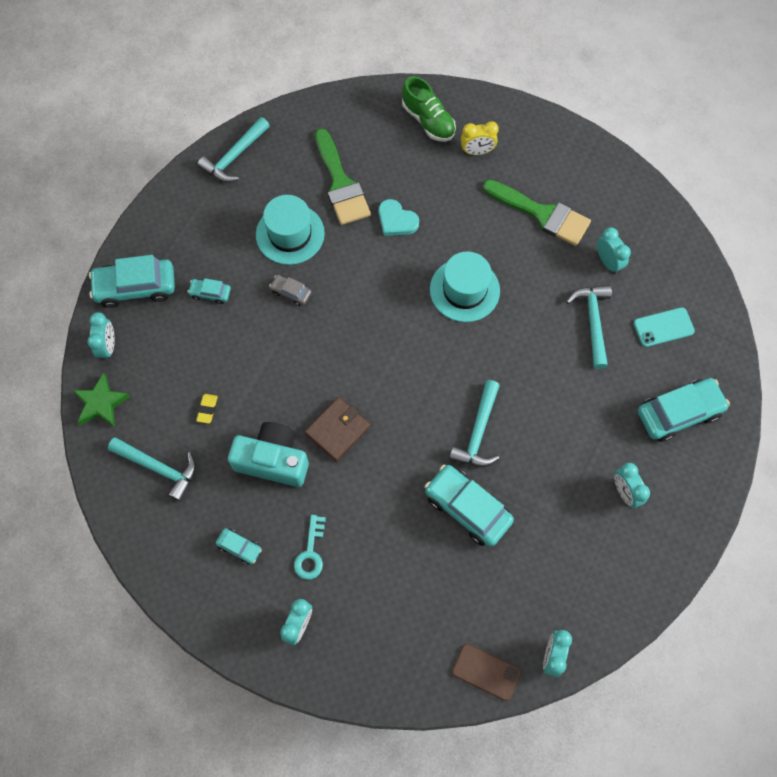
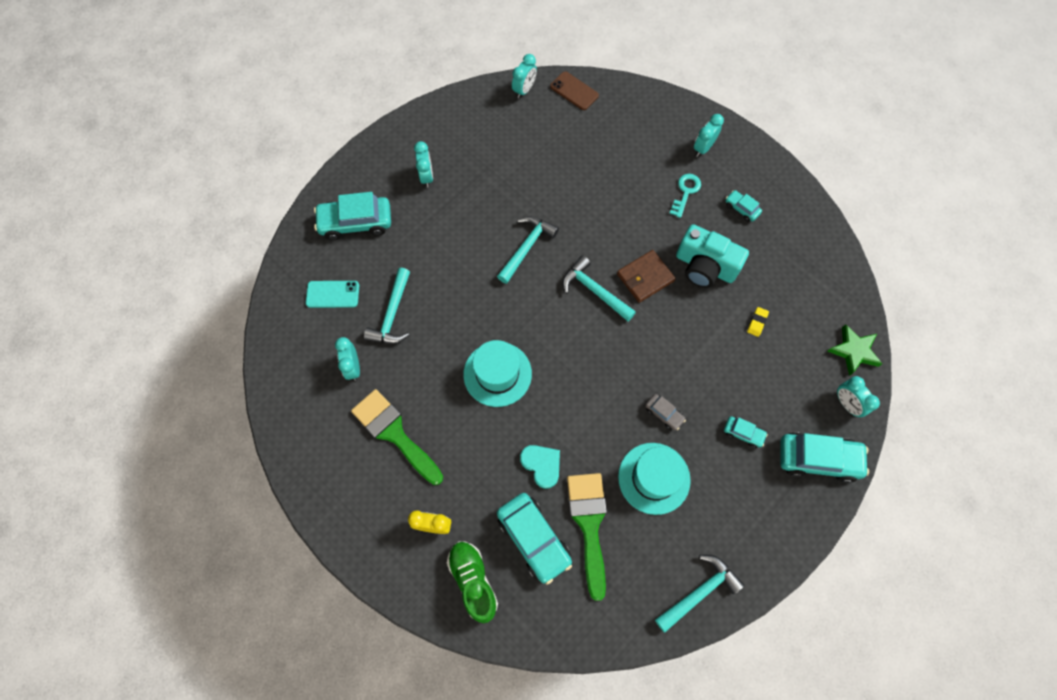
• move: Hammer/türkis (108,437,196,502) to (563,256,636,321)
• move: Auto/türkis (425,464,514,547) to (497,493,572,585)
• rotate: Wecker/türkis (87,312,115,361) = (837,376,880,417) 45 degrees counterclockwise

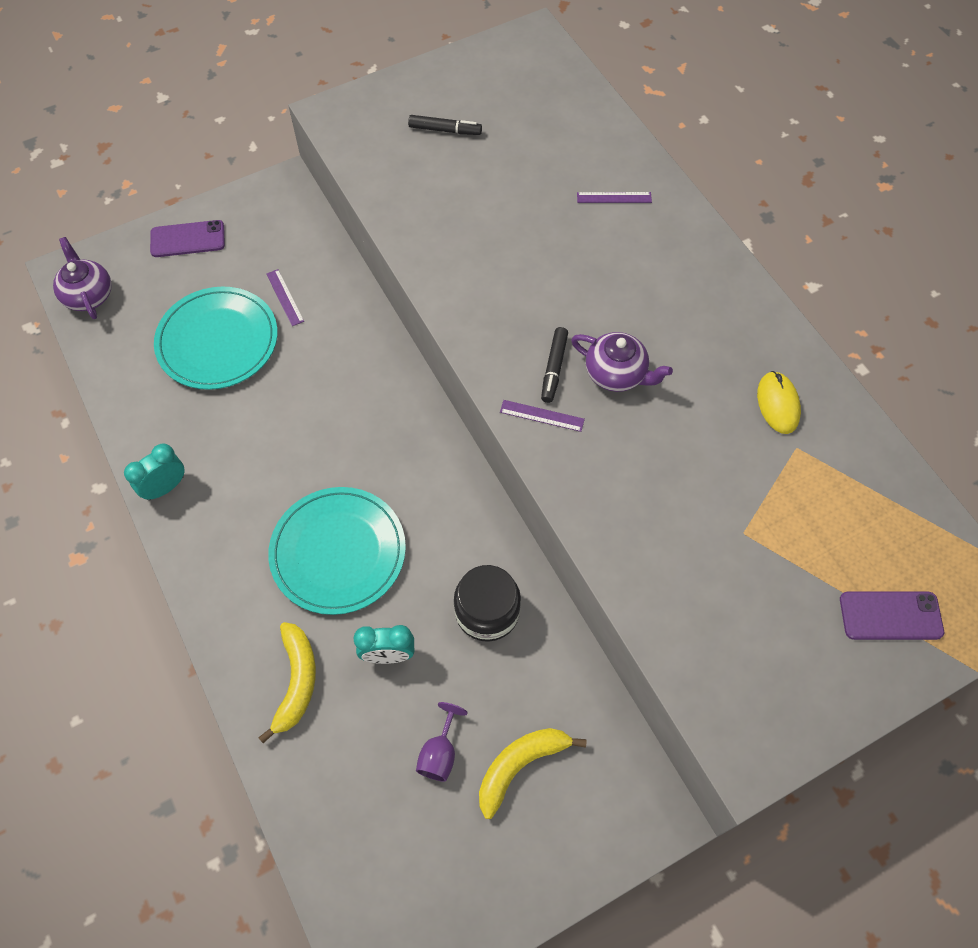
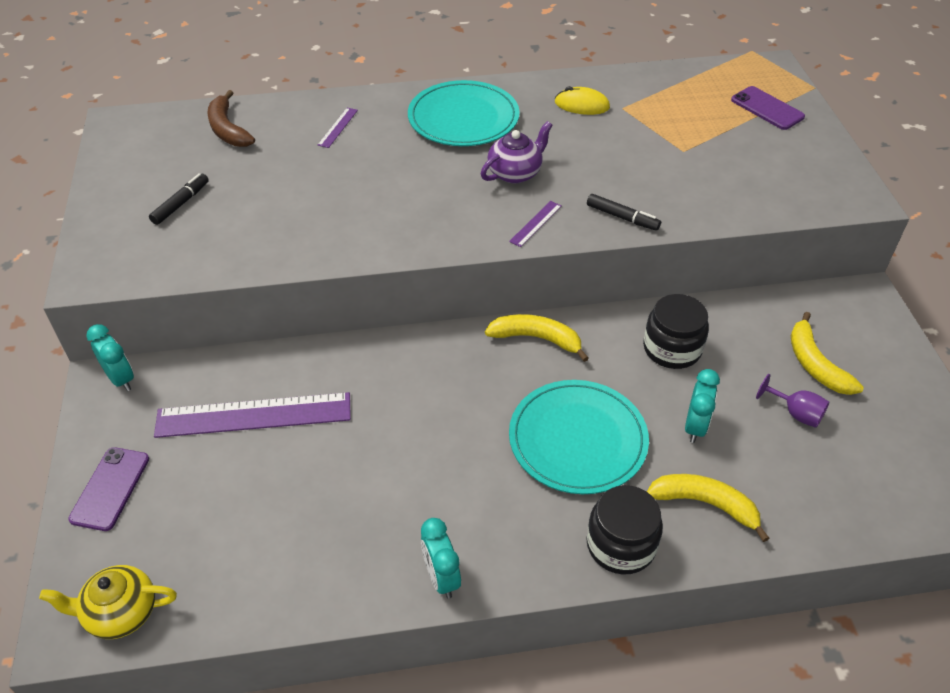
• insert: Wecker/türkis (86,324,134,391)
• insert: Banane/braun (208,90,255,147)
• insert: Banane/gelb (485,314,589,362)
• insert: Einmachglas/schwarz (586,485,663,575)
• move: Teller/türkis (154,287,278,390) to (408,80,520,146)
• move: Filzstift/schwarz (541,327,568,403) to (587,194,661,231)
• recolor: Teekanne/lila (53,237,112,319) to Teekanne/gelb (39,565,177,639)
• rotate: Handy/lila (840,592,944,640) = (731,86,805,130) 60 degrees counterclockwise
• resize: Lineal/lila (266,269,304,326) = (154,392,351,438) x2.34

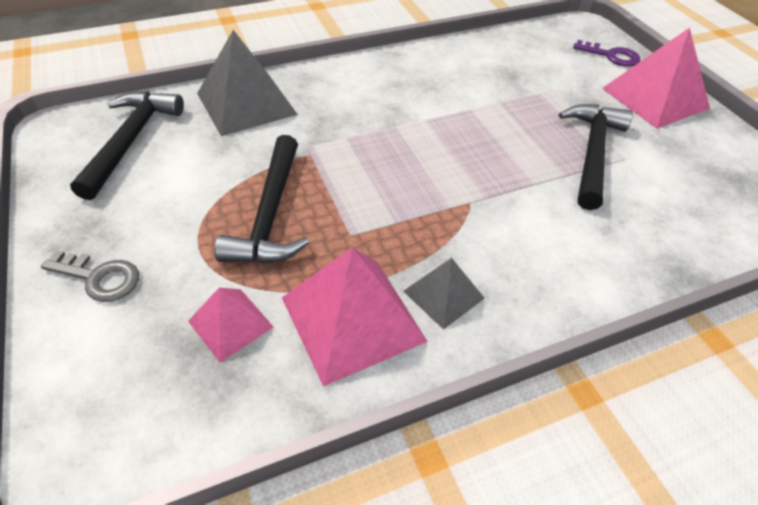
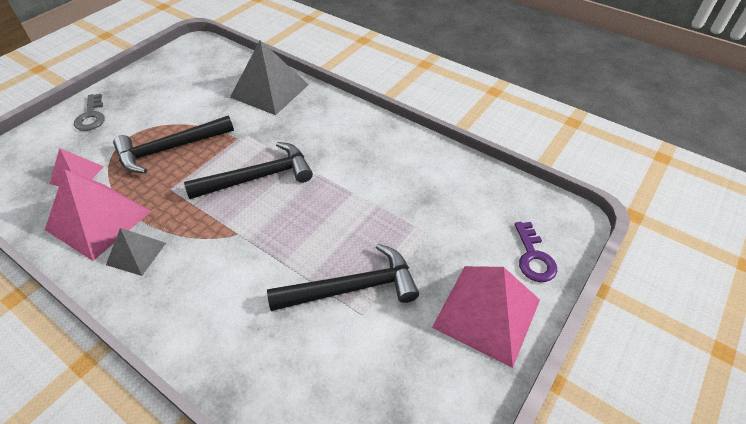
• move: Hammer/schwarz (70,91,184,200) to (184,142,313,199)

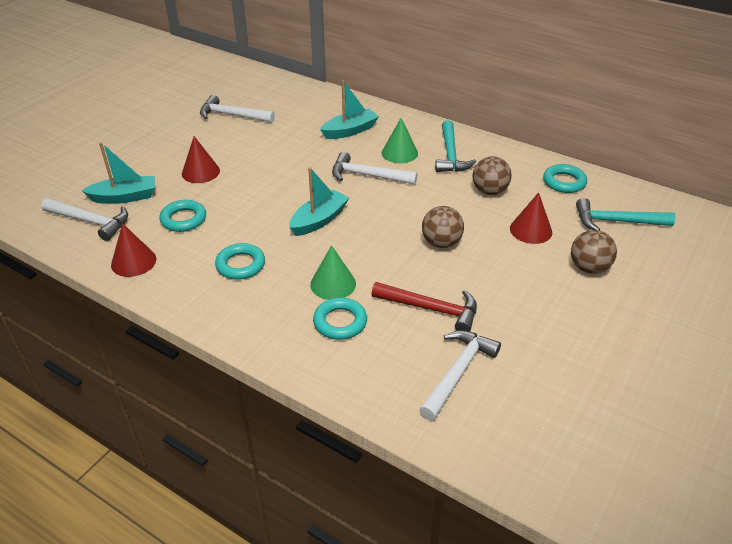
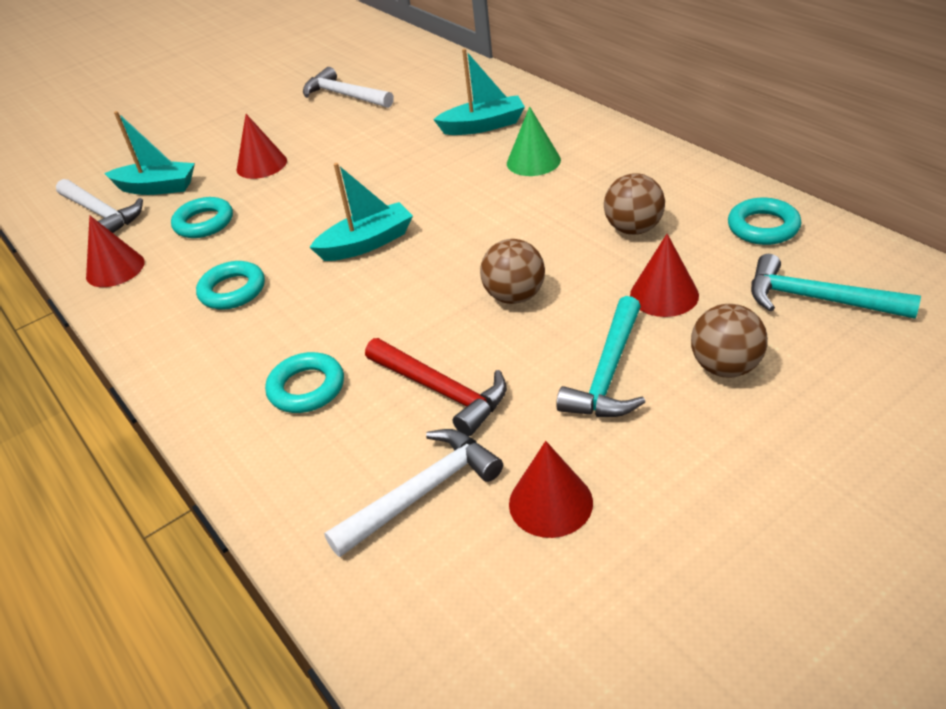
• delete: Kegel/grün (310,245,356,300)
• delete: Hammer/weiß (332,152,417,185)
• insert: Kegel/rot (509,441,593,538)
• move: Hammer/türkis (435,120,476,172) to (556,296,645,417)

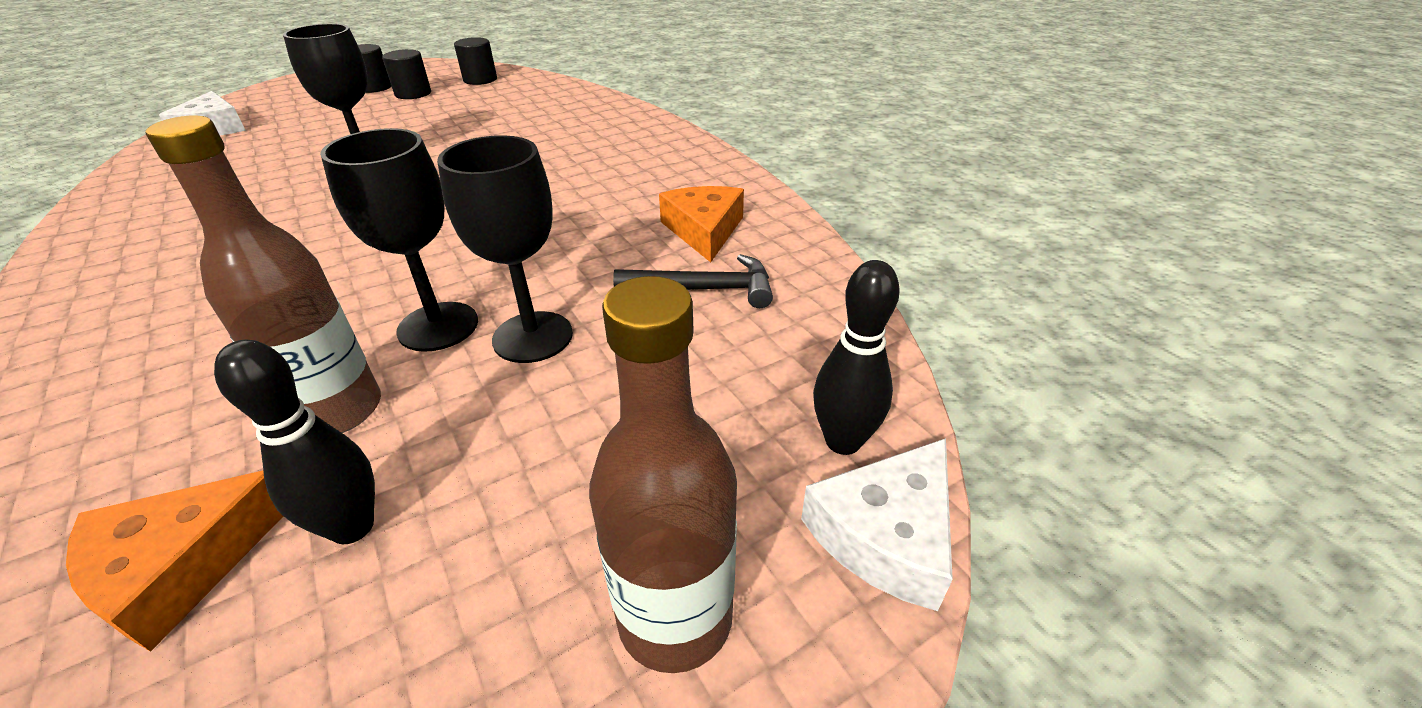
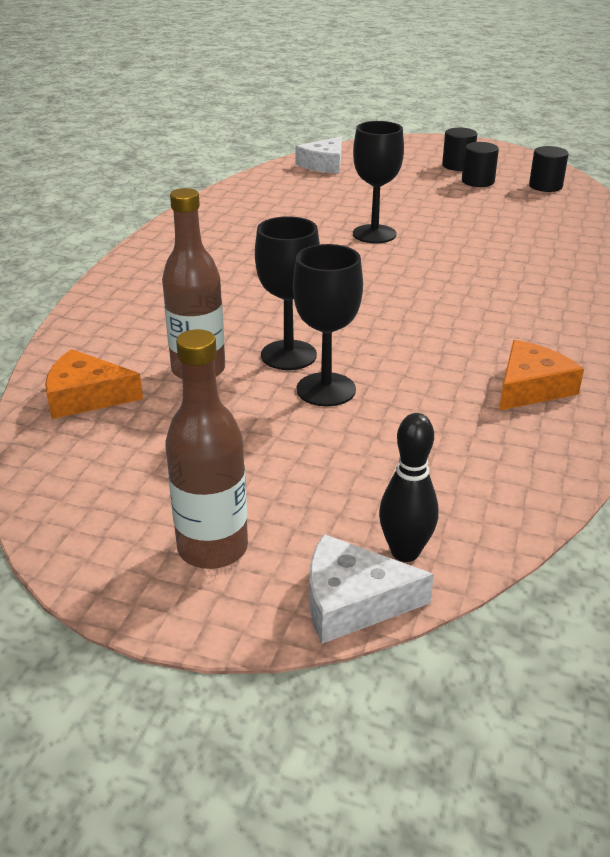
• delete: Bowlingkegel/schwarz (214,340,375,544)
• delete: Hammer/schwarz (613,254,773,308)

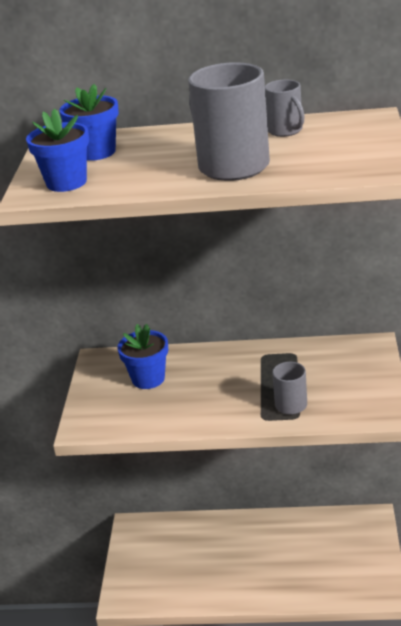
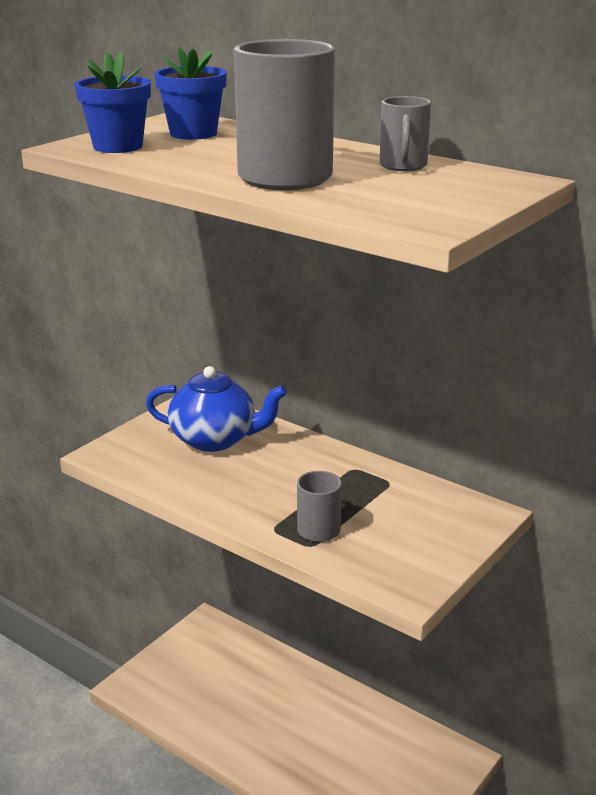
• replace: Blumentopf/blau (117,324,168,389) to Teekanne/blau (146,366,287,452)

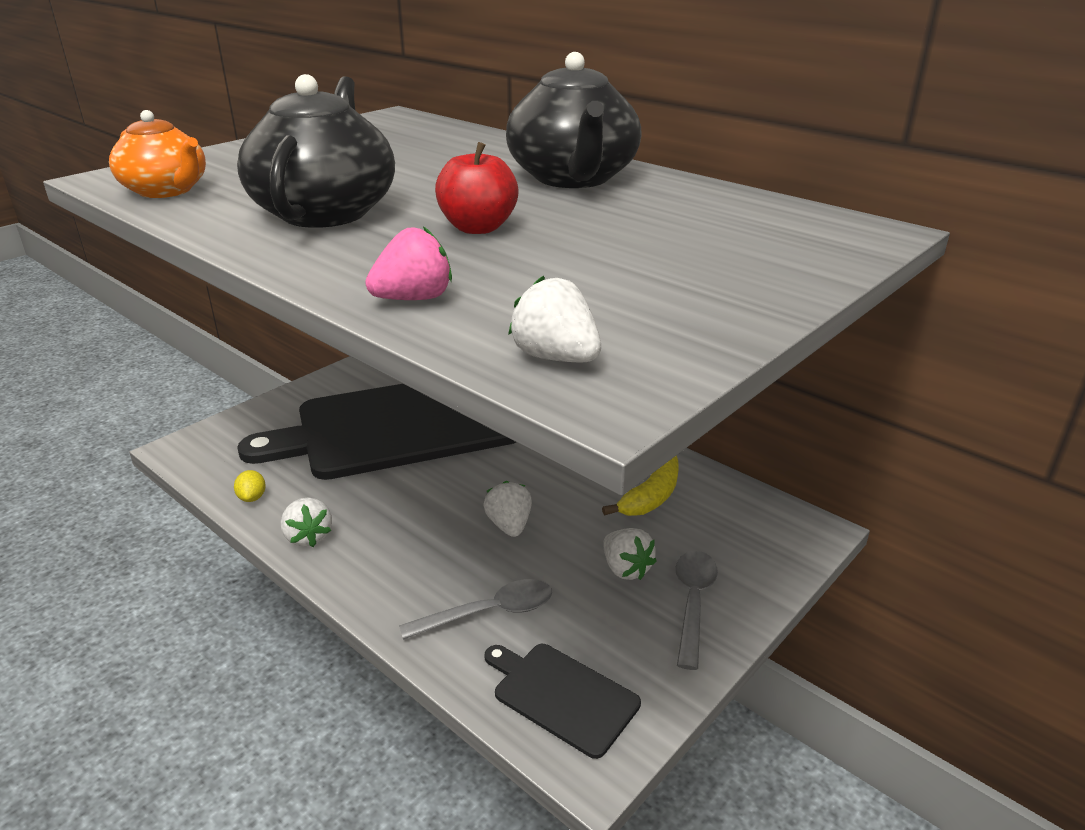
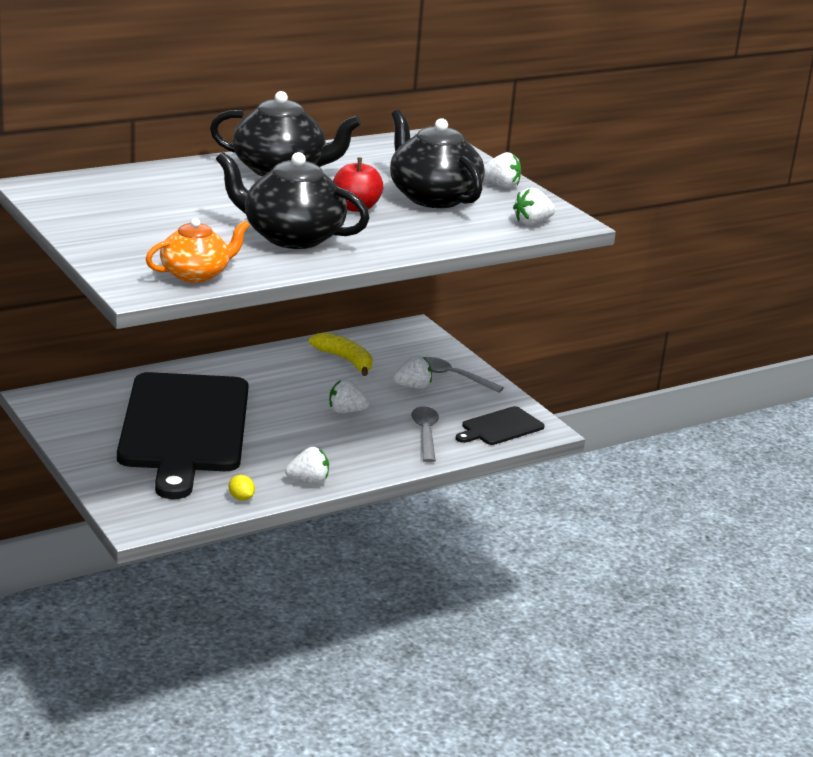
• delete: Erdbeere/rosa (365,227,452,300)
• insert: Teekanne/schwarz (390,110,485,208)
• insert: Erdbeere/weiß (484,152,521,188)
• rotate: Zitrone/gelb (234,470,266,502) = (229,475,255,501) 45 degrees clockwise

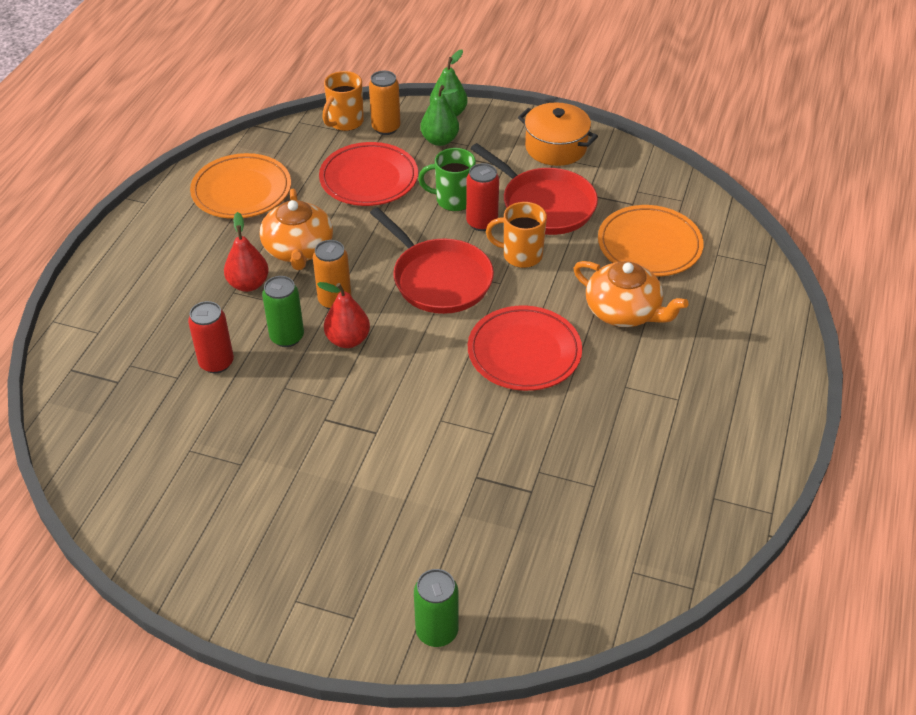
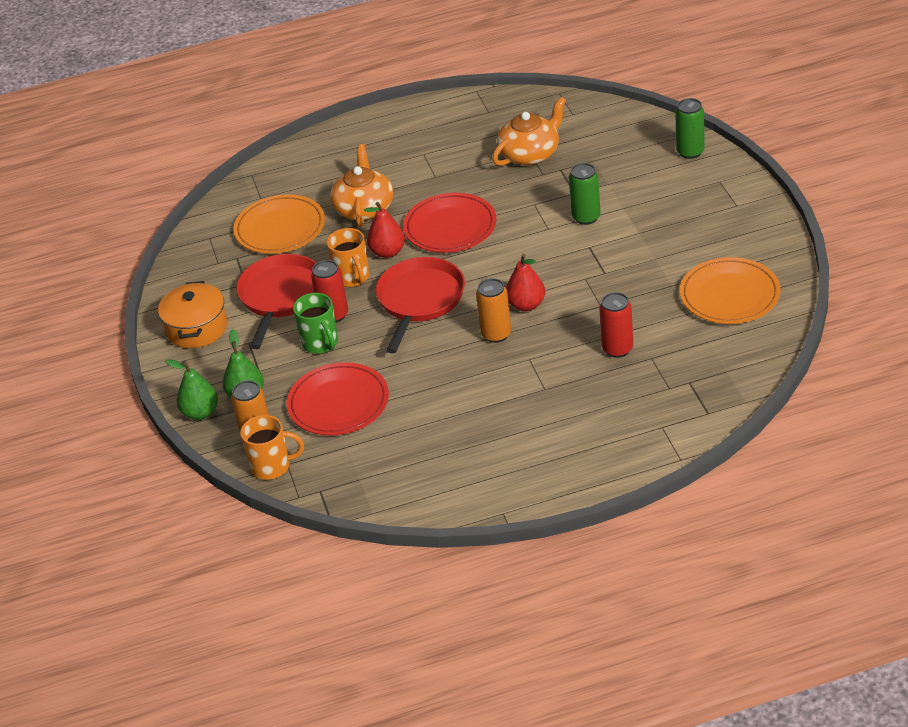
• move: Teller/orange (190,153,291,219) to (680,257,781,324)
• move: Birne/rot (224,212,269,292) to (364,202,405,258)
• move: Teekanne/orange (259,189,333,270) to (492,97,566,166)
• move: Dose/grün (262,276,304,347) to (569,163,601,225)

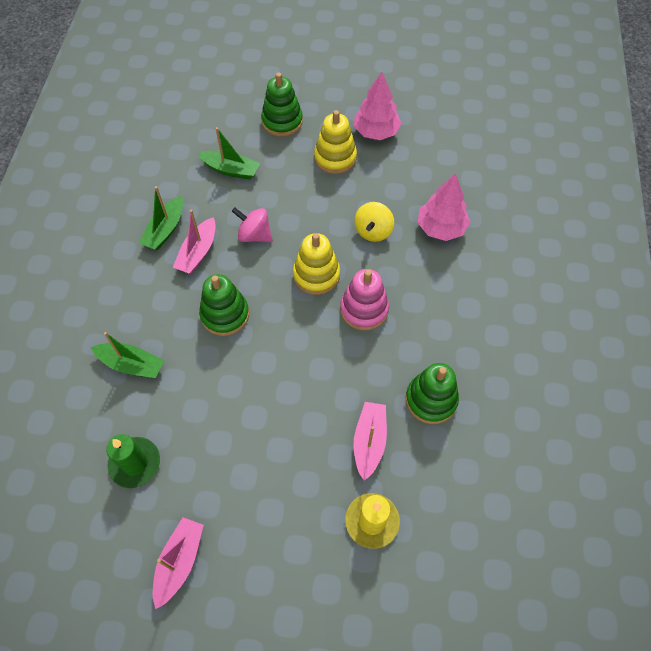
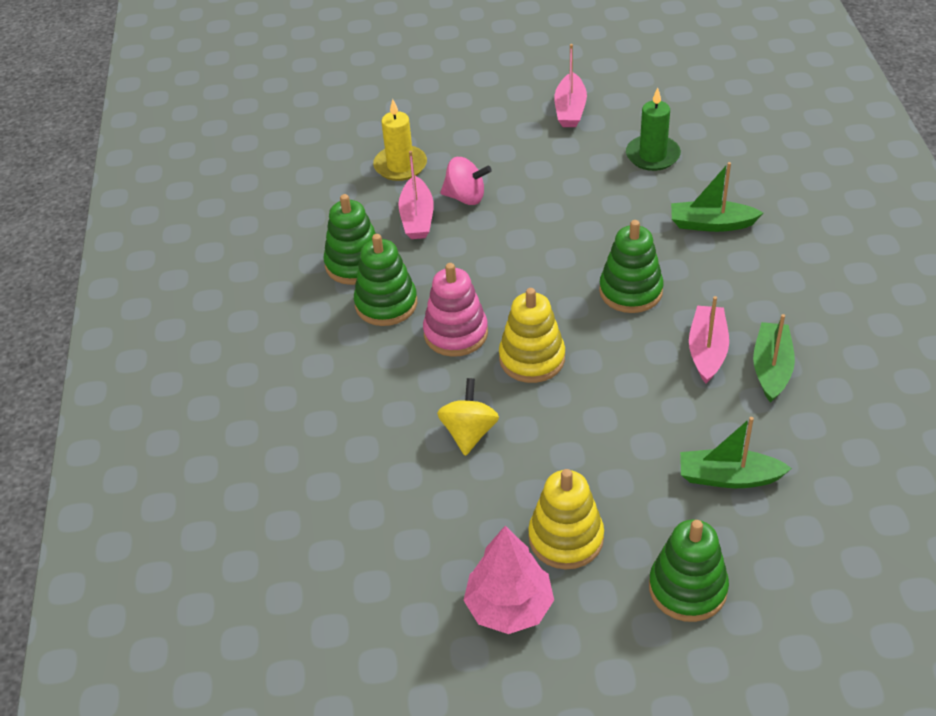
• delete: Baum/rosa (418,173,470,241)
• insert: Stapelspielzeug/grün (354,234,417,326)
• move: Kreisel/rosa (232,208,273,242) to (440,157,492,205)

